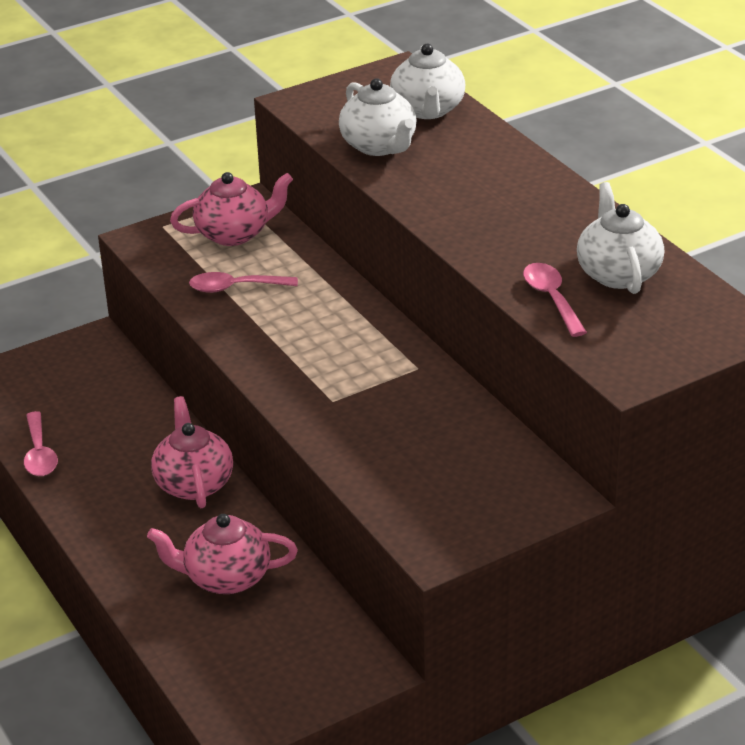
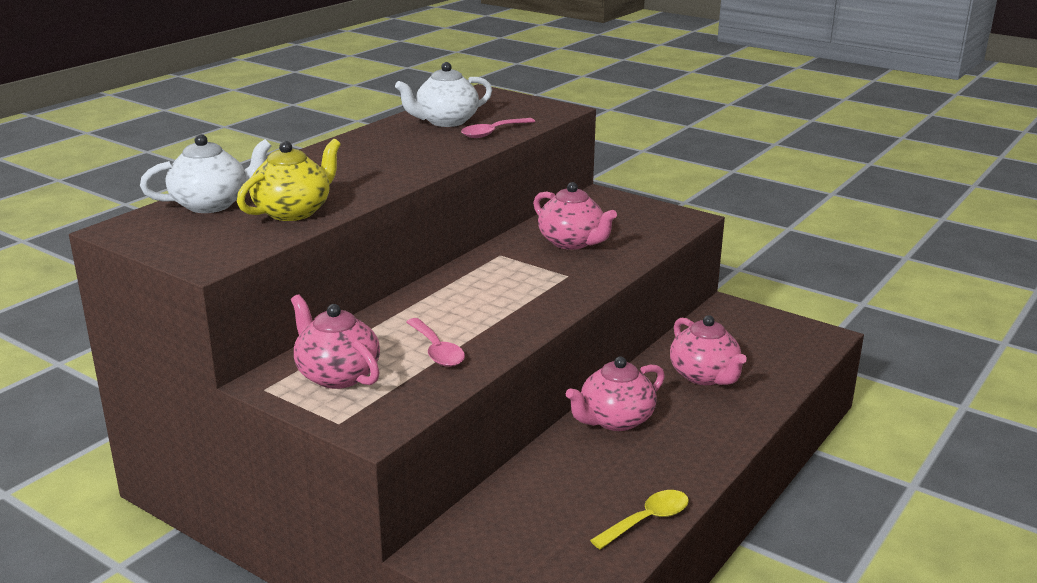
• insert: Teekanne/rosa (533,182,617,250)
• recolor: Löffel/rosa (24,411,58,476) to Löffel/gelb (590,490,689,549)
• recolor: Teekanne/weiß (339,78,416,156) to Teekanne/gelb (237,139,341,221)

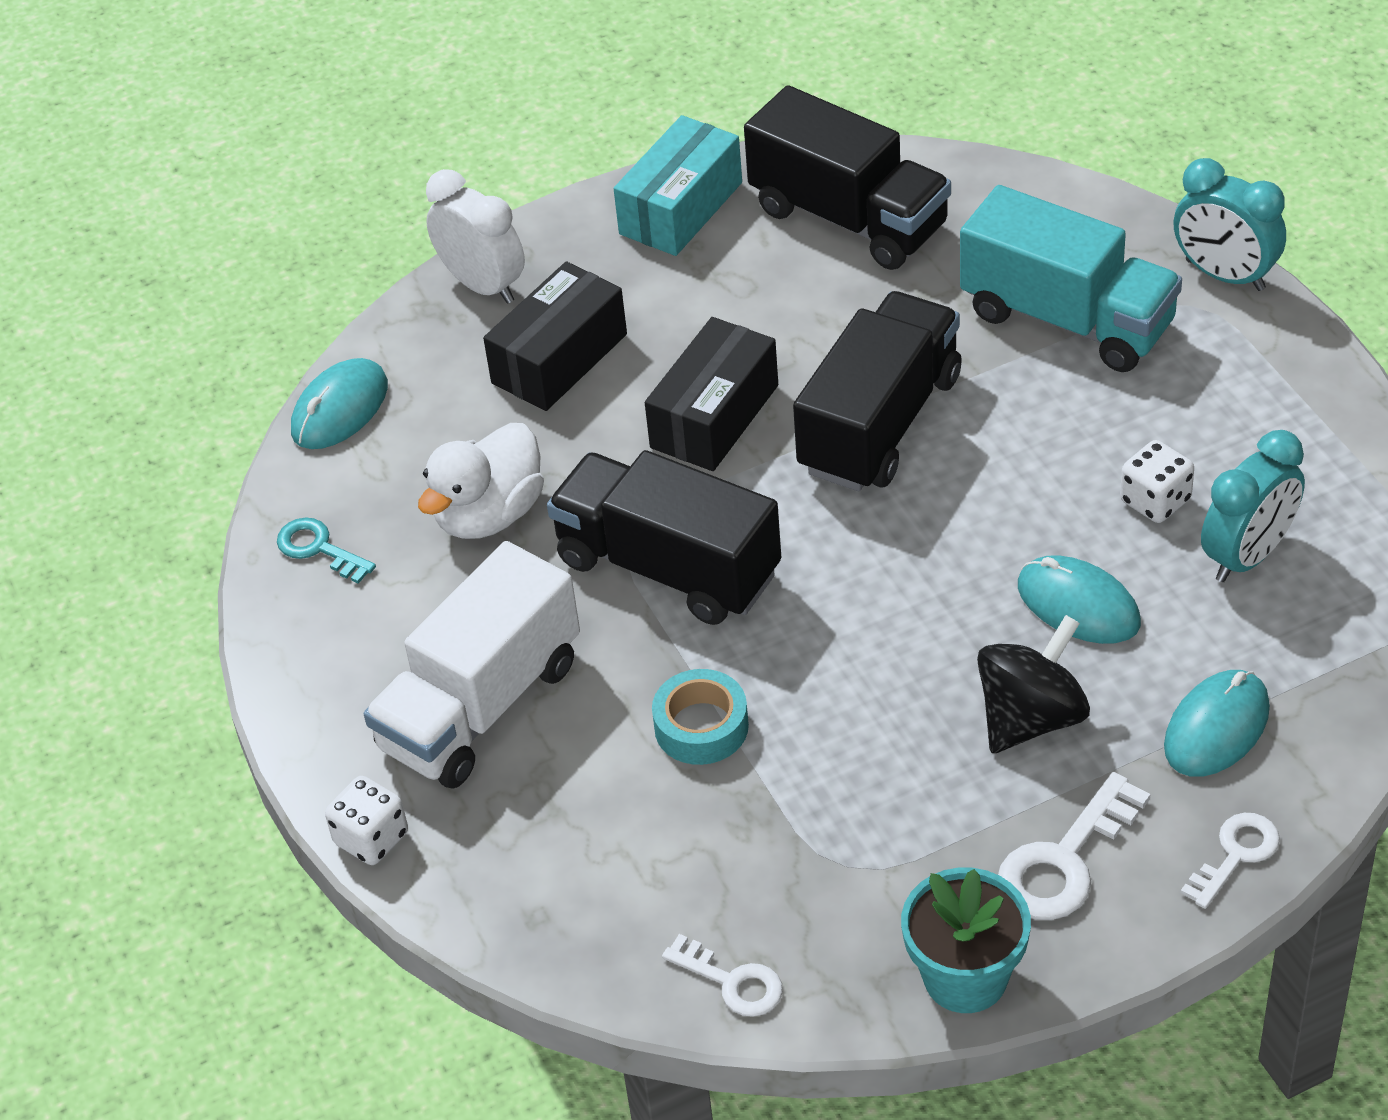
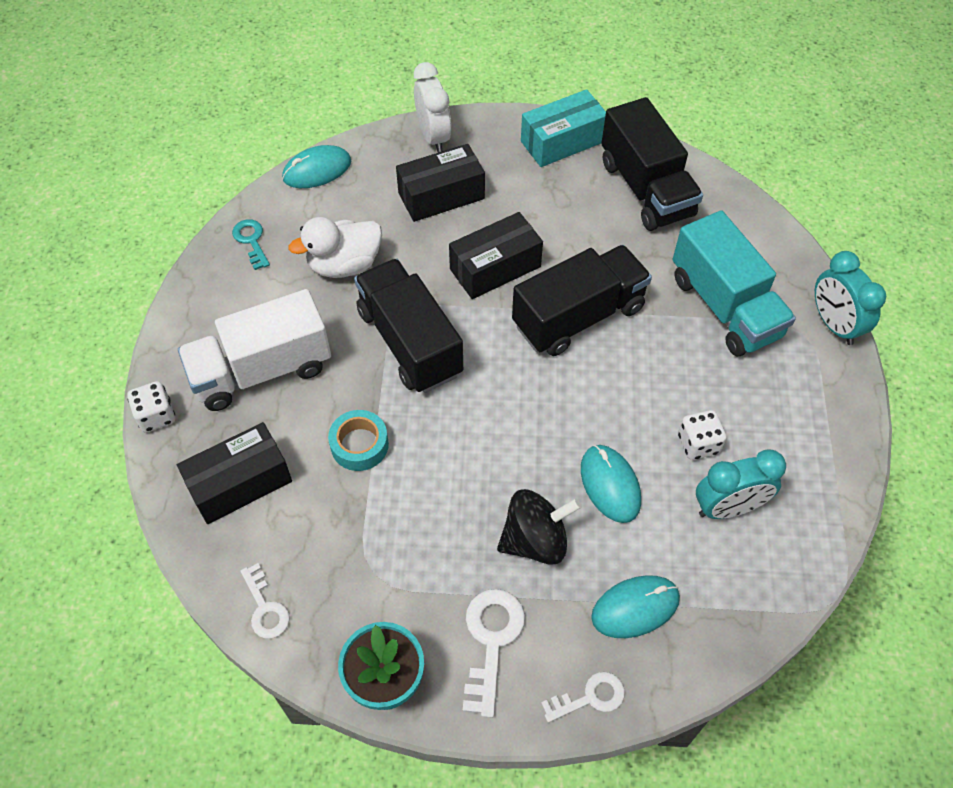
• insert: Schachtel/schwarz (177,422,292,524)
• rotate: Schlüssel/weiß (998,772,1150,920) = (463,589,525,718) 120 degrees clockwise

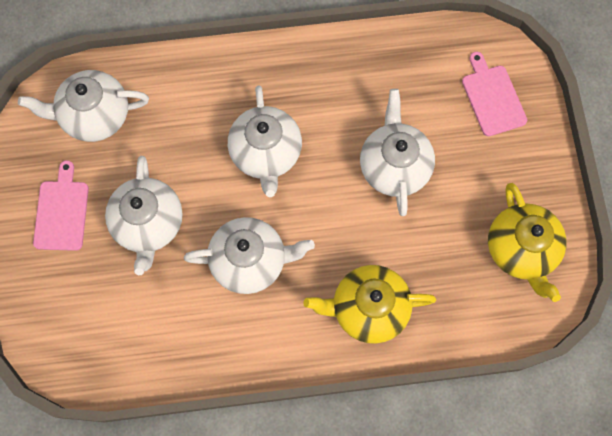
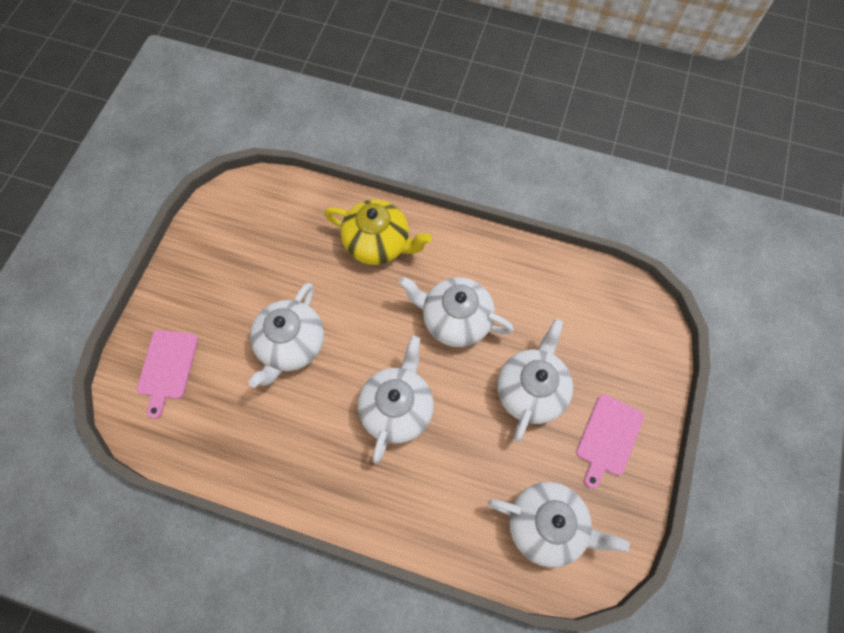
• delete: Teekanne/gelb (488,183,566,302)

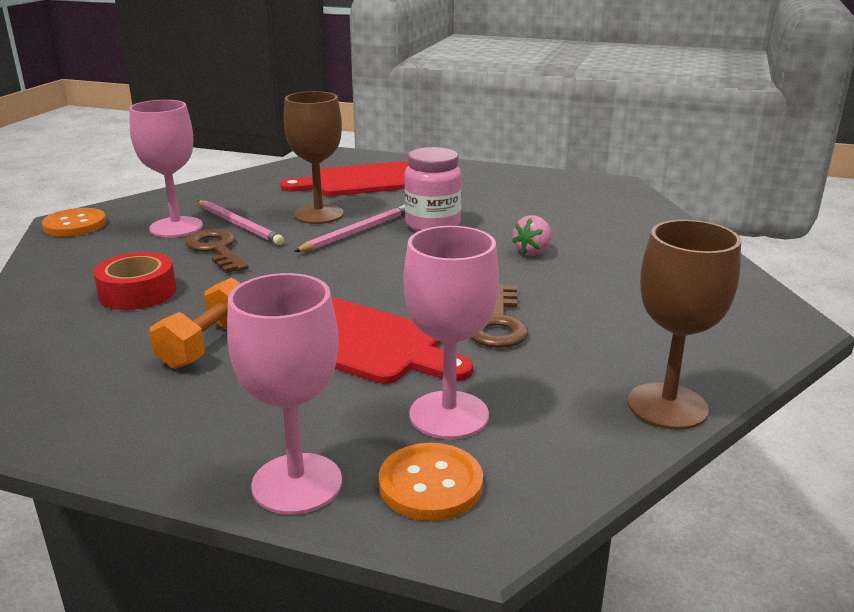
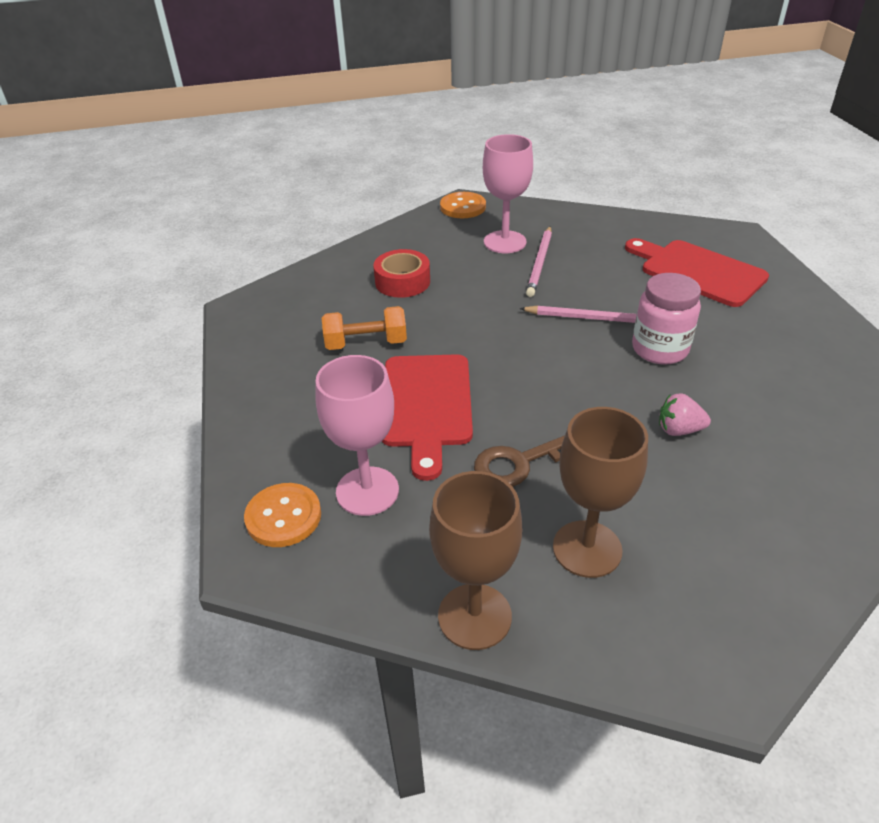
• delete: Schlüssel/braun (185,229,249,273)
• delete: Kelch/rosa (227,273,342,515)
• move: Kelch/braun (284,91,344,224) to (553,407,648,578)

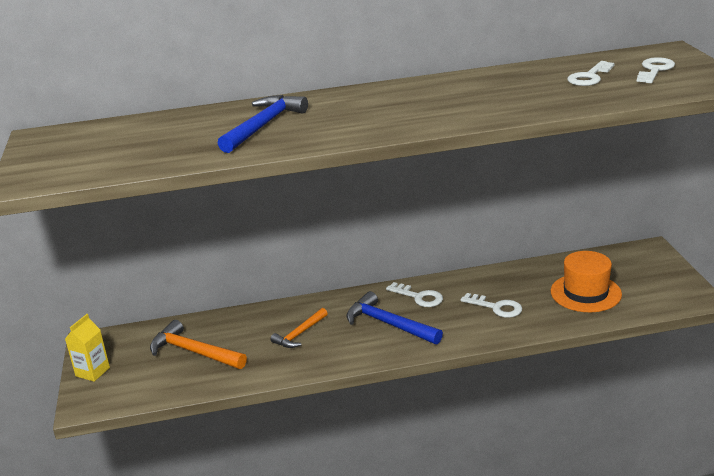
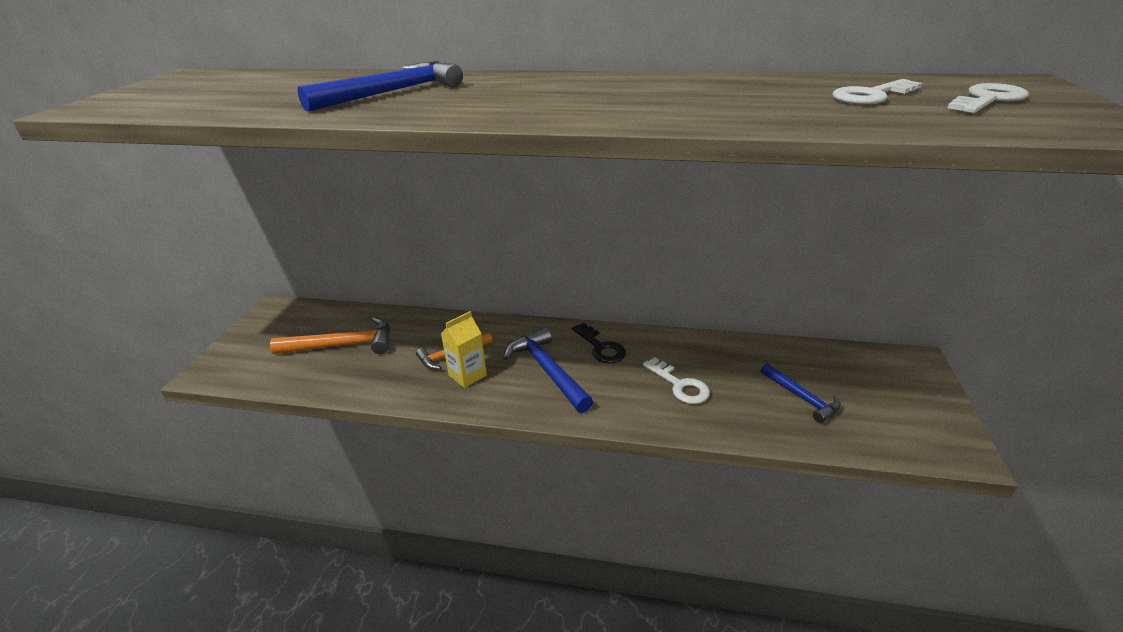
• move: Getränkekarton/gelb (65,314,110,382) to (441,311,487,388)
• replace: Hut/orange (551,251,622,312) to Hammer/blau (761,363,841,423)
• recolor: Schlüssel/weiß (386,282,443,307) to Schlüssel/schwarz (572,323,626,364)
• rotate: Hammer/orange (150,320,247,369) = (270,317,390,354) 120 degrees clockwise

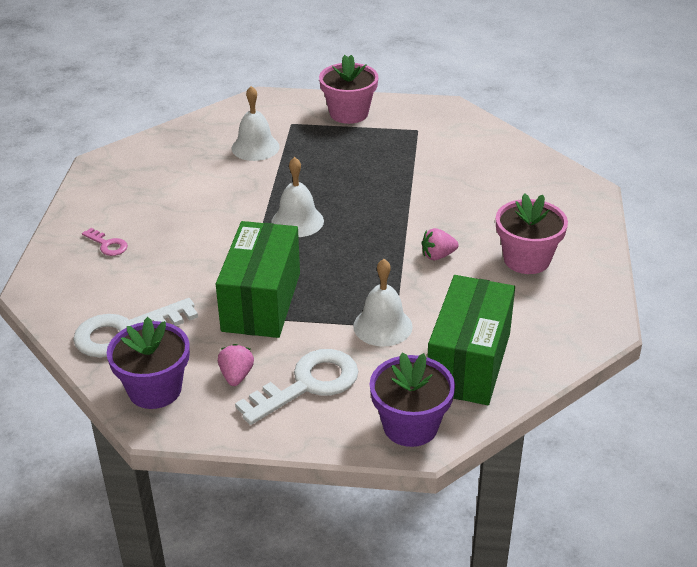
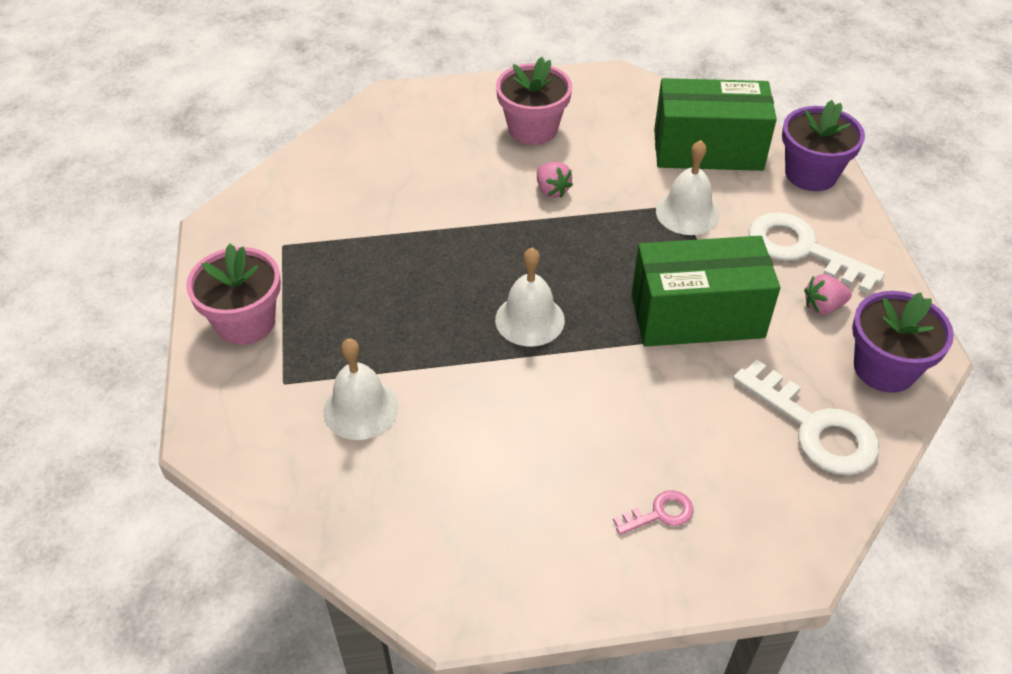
• rotate: Schlüssel/rosa (82,228,128,256) = (613,490,693,535) 45 degrees clockwise

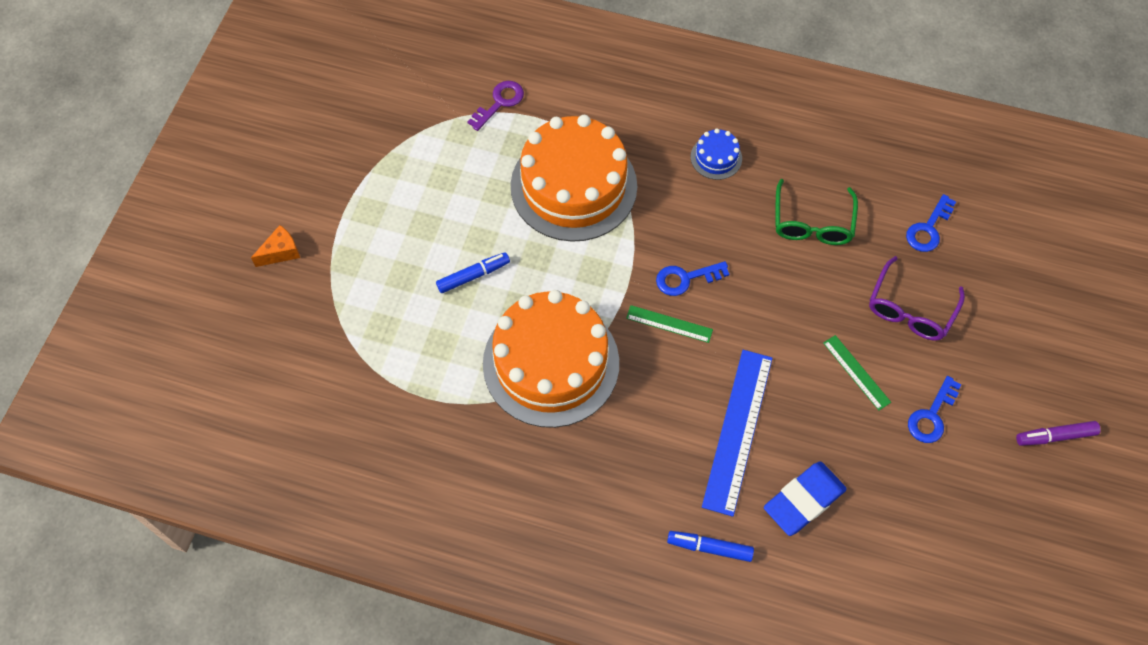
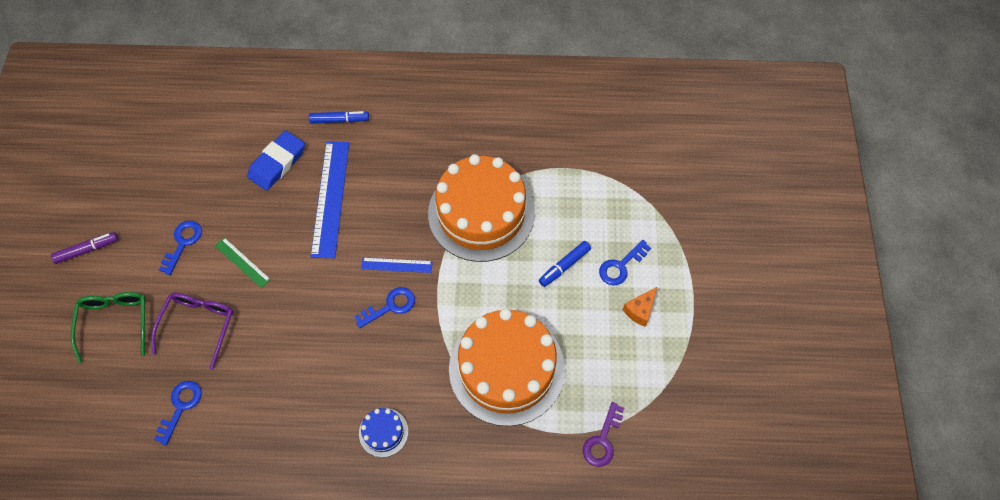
• insert: Schlüssel/blau (599,240,651,285)
• move: Käse/orange (251,225,300,267) to (623,287,657,327)
• move: Brille/grün (775,179,858,245) to (71,292,146,363)
• recolor: Lineal/grün (626,305,713,343) to Lineal/blau (361,258,433,273)

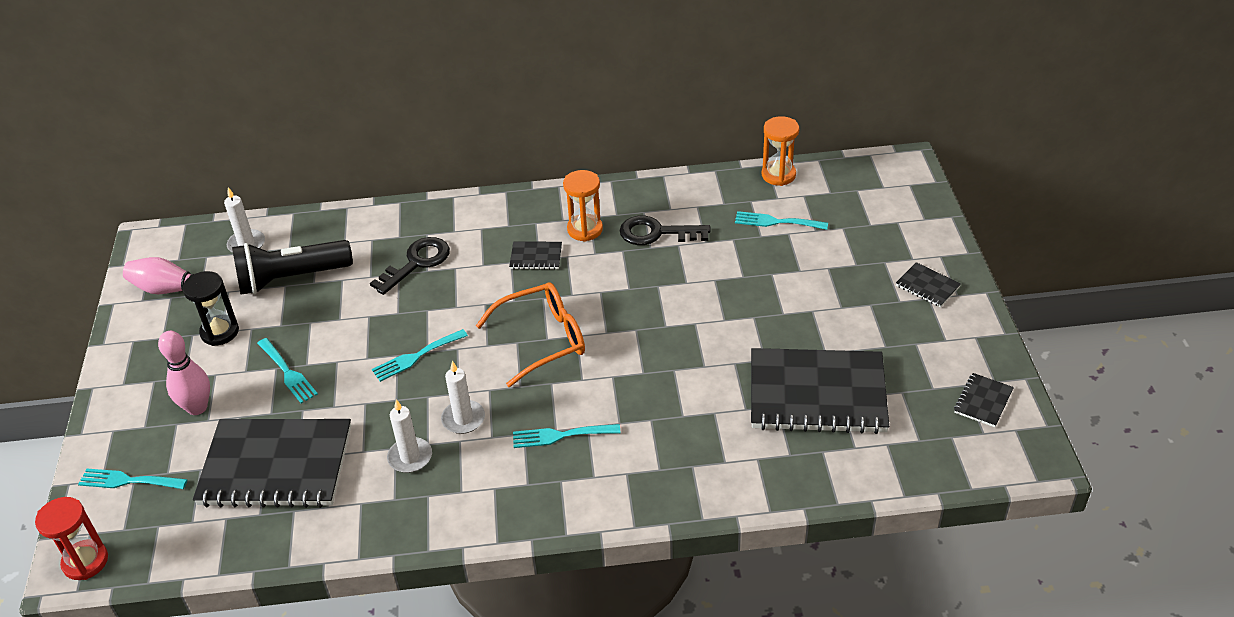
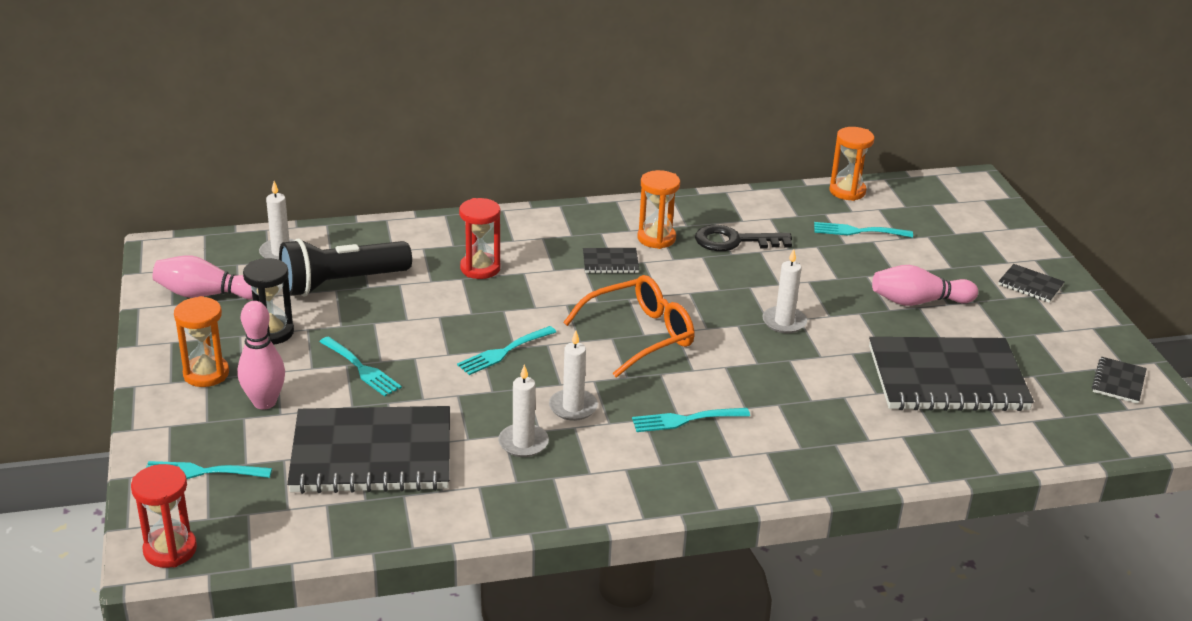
• insert: Sanduhr/orange (174,296,229,387)
• insert: Kerze/weiß (762,249,807,333)
• insert: Bowlingkegel/rosa (872,265,978,306)
• replace: Schlüssel/schwarz (370,237,450,295) to Sanduhr/rot (459,198,500,279)

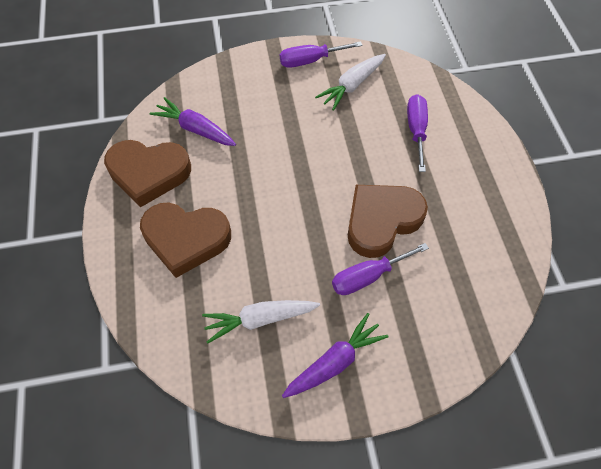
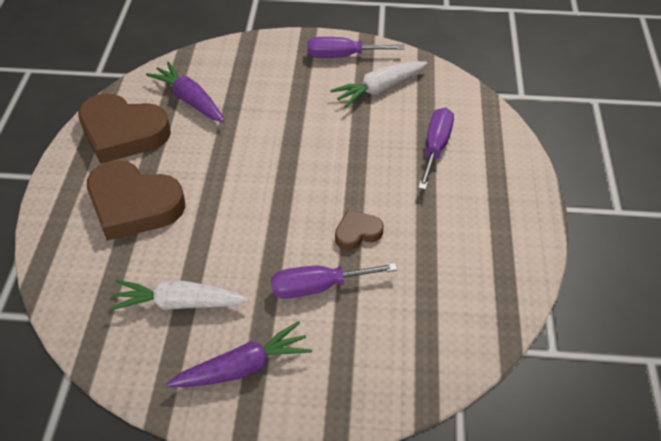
• resize: Herz/braun (348,185,428,258) = (335,210,384,250) x0.48

